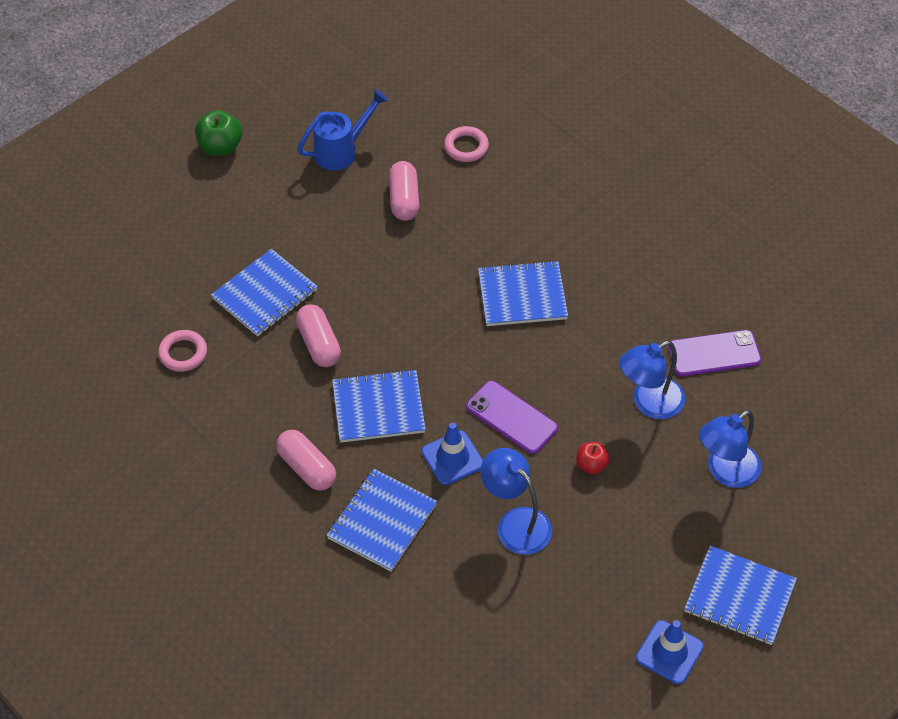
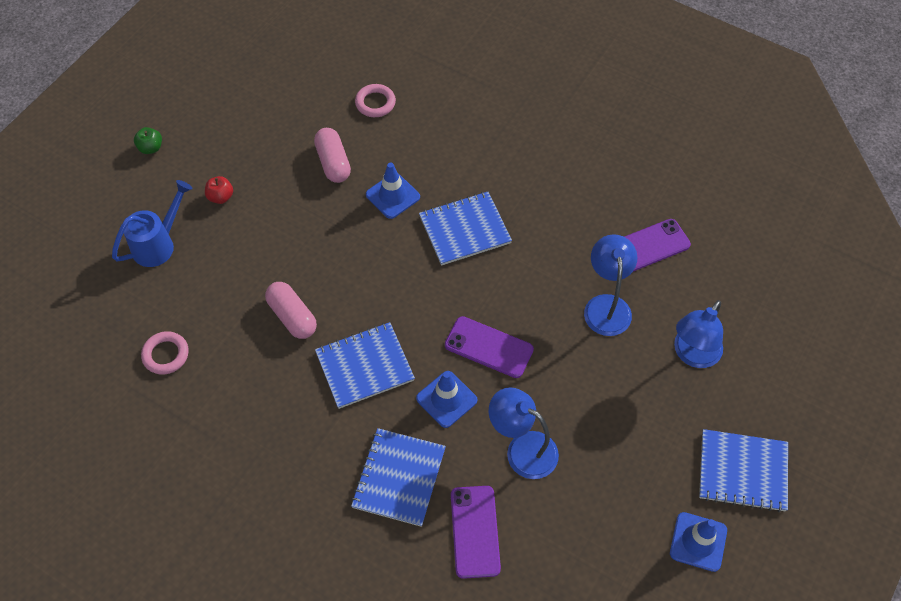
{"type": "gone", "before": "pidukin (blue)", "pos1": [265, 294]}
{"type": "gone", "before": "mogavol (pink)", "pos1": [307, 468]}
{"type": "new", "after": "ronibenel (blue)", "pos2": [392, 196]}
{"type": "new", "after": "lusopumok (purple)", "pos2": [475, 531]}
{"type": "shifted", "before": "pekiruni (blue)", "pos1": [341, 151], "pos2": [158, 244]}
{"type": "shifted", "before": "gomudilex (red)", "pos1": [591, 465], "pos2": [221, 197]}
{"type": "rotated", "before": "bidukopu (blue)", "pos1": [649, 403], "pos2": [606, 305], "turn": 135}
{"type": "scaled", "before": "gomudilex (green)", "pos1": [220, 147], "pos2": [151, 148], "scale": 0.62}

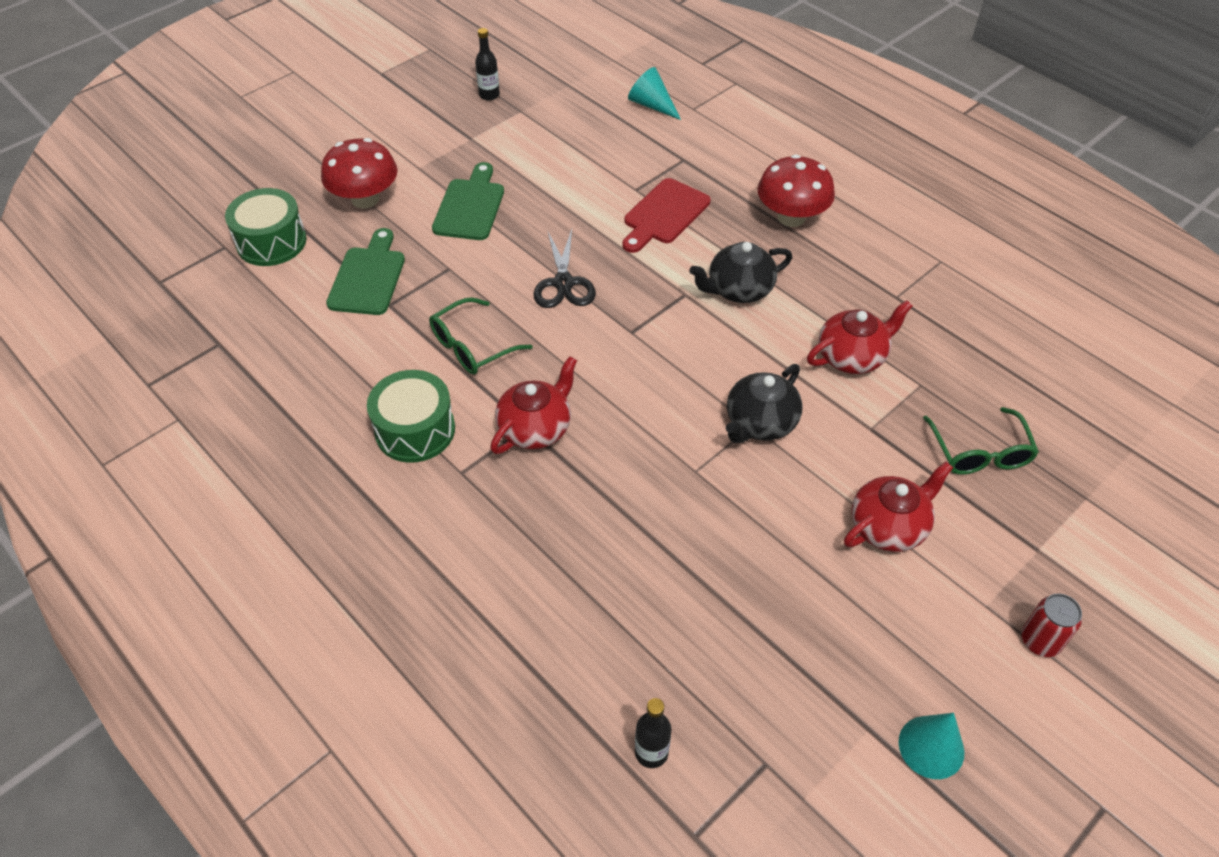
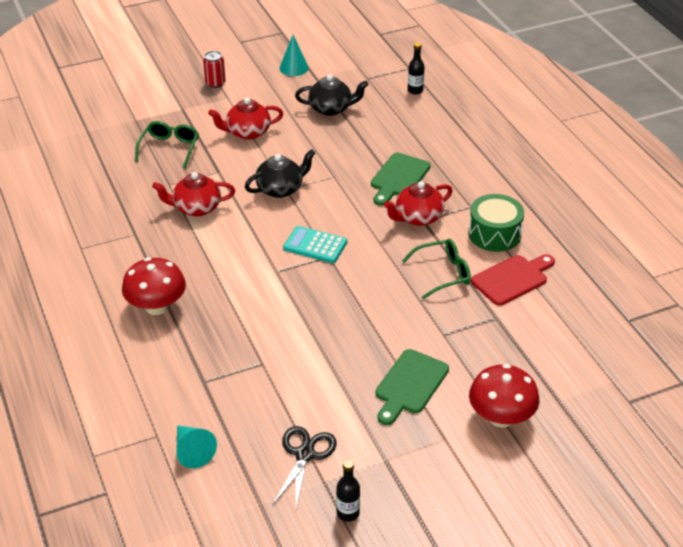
{"type": "gone", "before": "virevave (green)", "pos1": [271, 242]}
{"type": "new", "after": "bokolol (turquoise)", "pos2": [315, 245]}
{"type": "shifted", "before": "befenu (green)", "pos1": [368, 277], "pos2": [398, 178]}
{"type": "shifted", "before": "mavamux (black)", "pos1": [563, 283], "pos2": [305, 455]}
{"type": "shifted", "before": "befenu (red)", "pos1": [664, 214], "pos2": [512, 279]}
{"type": "shifted", "before": "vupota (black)", "pos1": [738, 290], "pos2": [331, 108]}

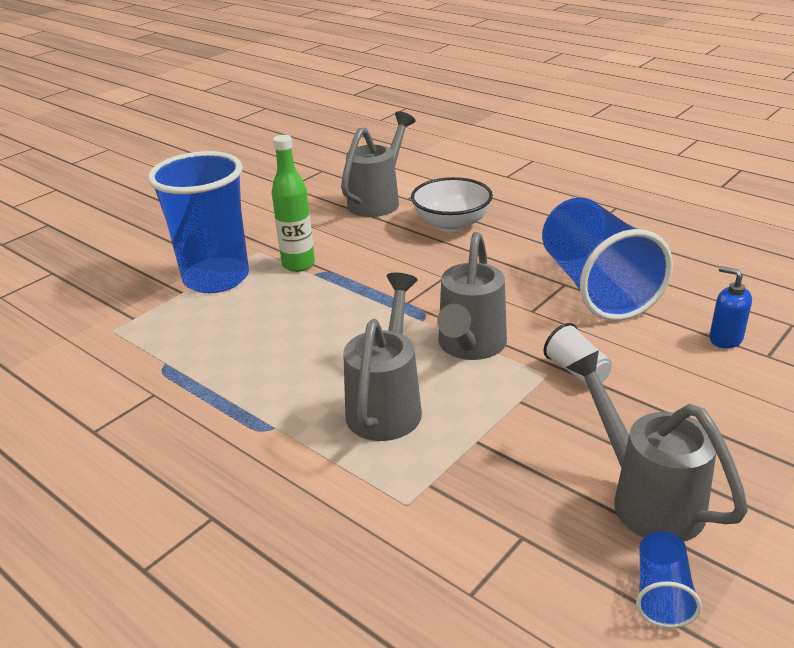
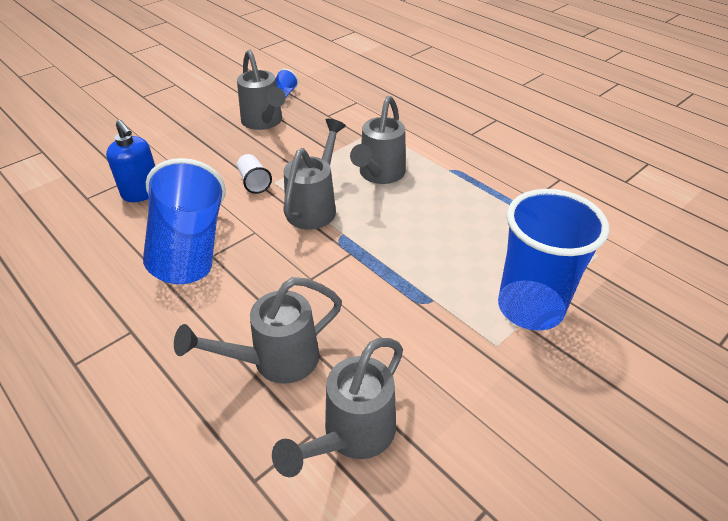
{"type": "gone", "before": "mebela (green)", "pos1": [298, 264]}
{"type": "swapped", "before": "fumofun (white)", "after": "pekiruni (grey)", "pos1": [451, 224], "pos2": [274, 361]}
{"type": "scaled", "before": "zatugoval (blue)", "pos1": [725, 339], "pos2": [142, 192], "scale": 1.51}

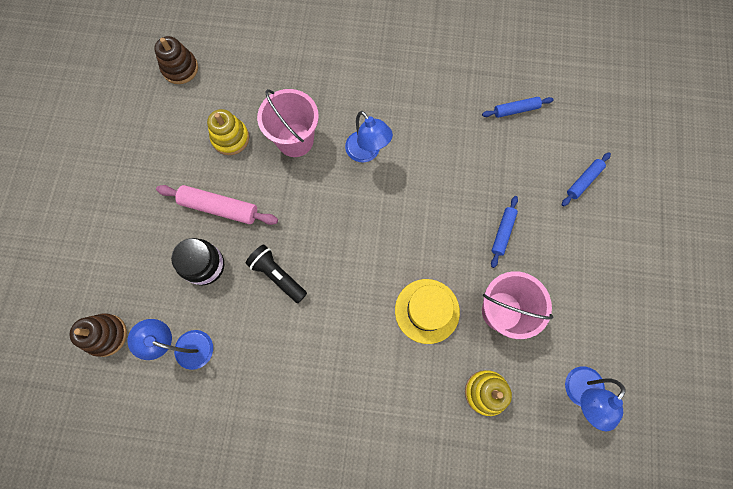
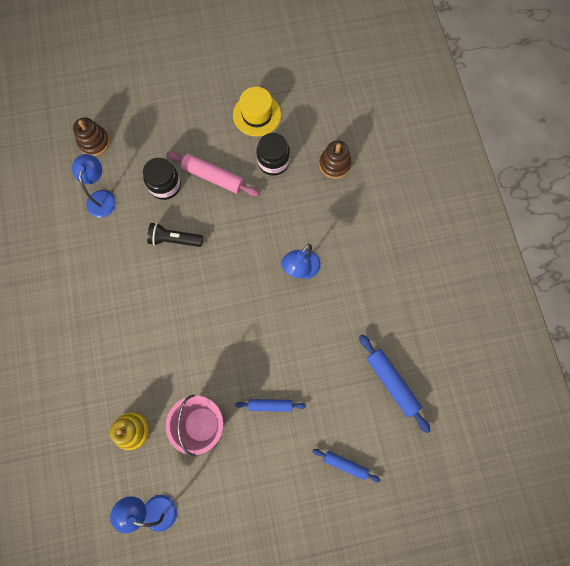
{"type": "gone", "before": "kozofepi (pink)", "pos1": [295, 140]}
{"type": "shifted", "before": "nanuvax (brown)", "pos1": [180, 68], "pos2": [334, 164]}
{"type": "shifted", "before": "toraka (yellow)", "pos1": [427, 311], "pos2": [257, 115]}
{"type": "swapped", "before": "nanuvax (yellow)", "after": "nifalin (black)", "pos1": [230, 138], "pos2": [273, 162]}
{"type": "rotated", "before": "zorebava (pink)", "pos1": [219, 208], "pos2": [213, 177], "turn": -60}
{"type": "rotated", "before": "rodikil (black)", "pos1": [277, 275], "pos2": [174, 239], "turn": -105}
{"type": "scaled", "before": "zorebava (blue)", "pos1": [516, 110], "pos2": [391, 383], "scale": 1.62}

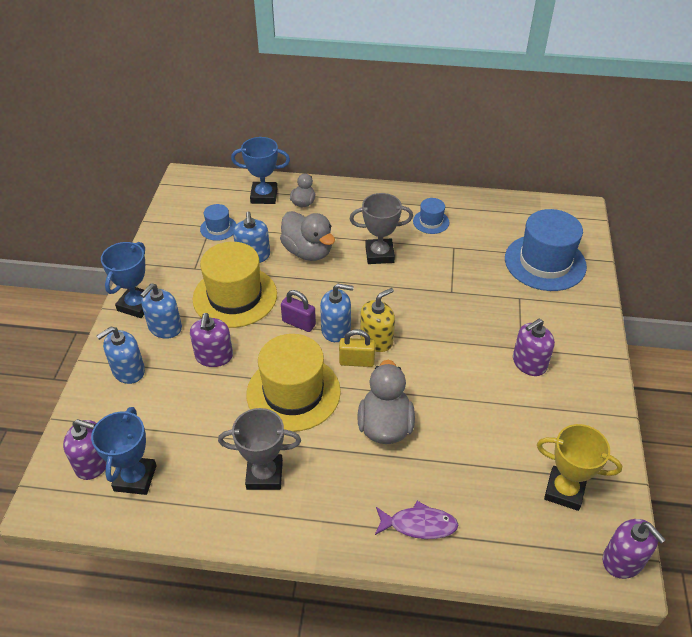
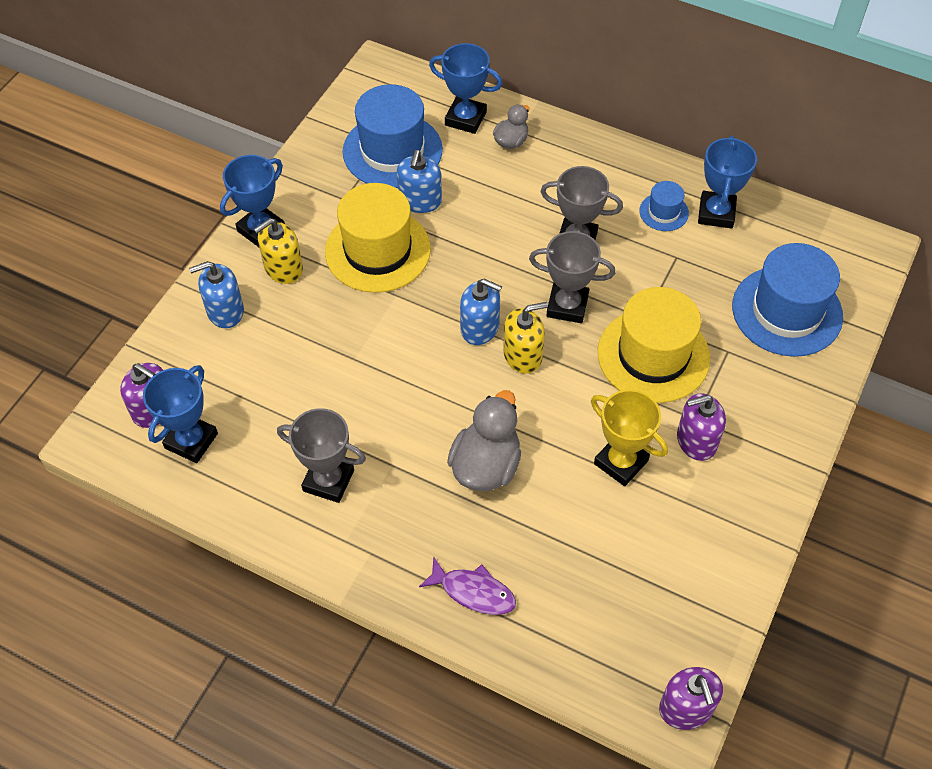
{"type": "gone", "before": "zatugoval (purple)", "pos1": [214, 356]}
{"type": "gone", "before": "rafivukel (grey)", "pos1": [308, 251]}
{"type": "gone", "before": "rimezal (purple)", "pos1": [298, 323]}
{"type": "gone", "before": "rimezal (yellow)", "pos1": [357, 361]}
{"type": "new", "after": "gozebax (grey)", "pos2": [567, 306]}
{"type": "new", "after": "gozebax (blue)", "pos2": [716, 213]}
{"type": "shifted", "before": "toraka (yellow)", "pos1": [293, 392], "pos2": [653, 355]}
{"type": "shifted", "before": "gozebax (yellow)", "pos1": [564, 491], "pos2": [621, 462]}
{"type": "repainted", "before": "zatugoval (blue)", "after": "zatugoval (yellow)", "pos1": [165, 327], "pos2": [283, 268]}
{"type": "scaled", "before": "toraka (blue)", "pos1": [218, 228], "pos2": [392, 151], "scale": 2.1}

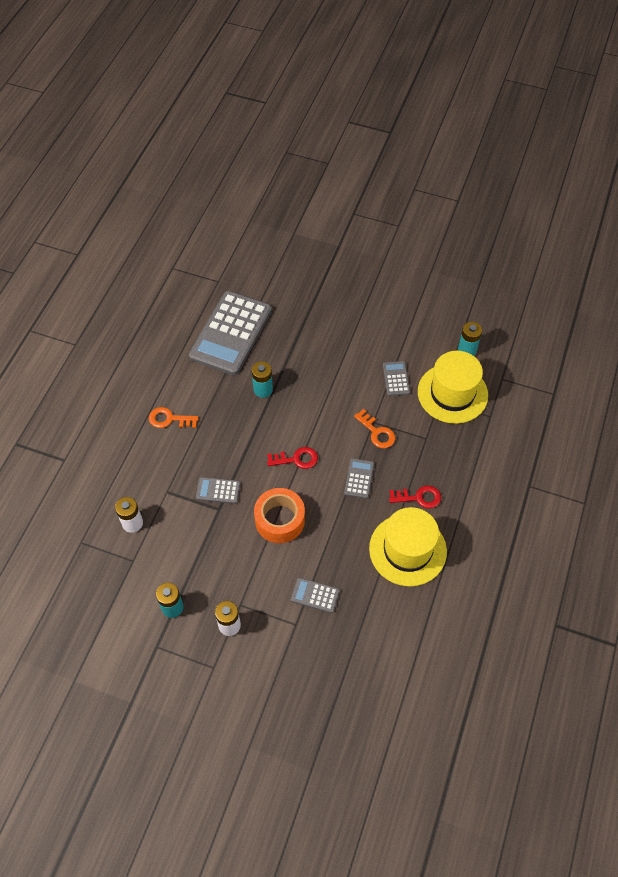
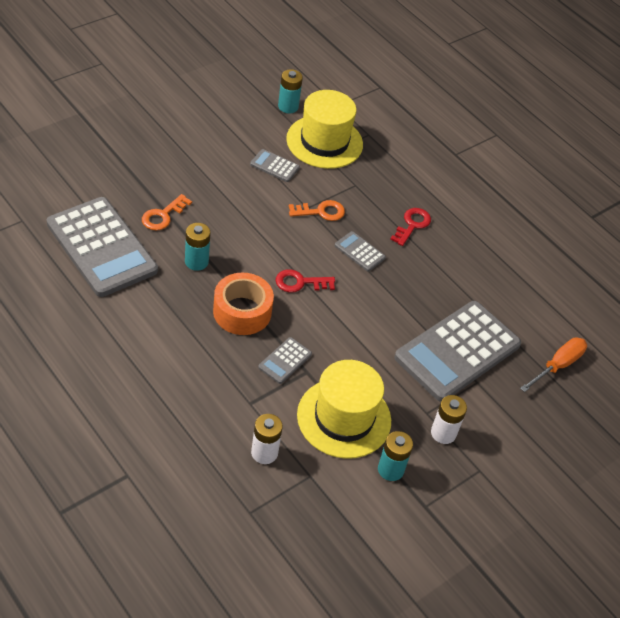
{"type": "new", "after": "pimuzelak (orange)", "pos2": [557, 365]}
{"type": "shifted", "before": "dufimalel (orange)", "pos1": [169, 419], "pos2": [163, 215]}
{"type": "shifted", "before": "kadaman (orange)", "pos1": [280, 520], "pos2": [242, 312]}
{"type": "shifted", "before": "toraka (yellow)", "pos1": [407, 550], "pos2": [344, 418]}
{"type": "rotated", "before": "dufimalel (red)", "pos1": [296, 459], "pos2": [300, 282], "turn": -120}
{"type": "scaled", "before": "bokolol (grey)", "pos1": [315, 595], "pos2": [457, 351], "scale": 2.37}

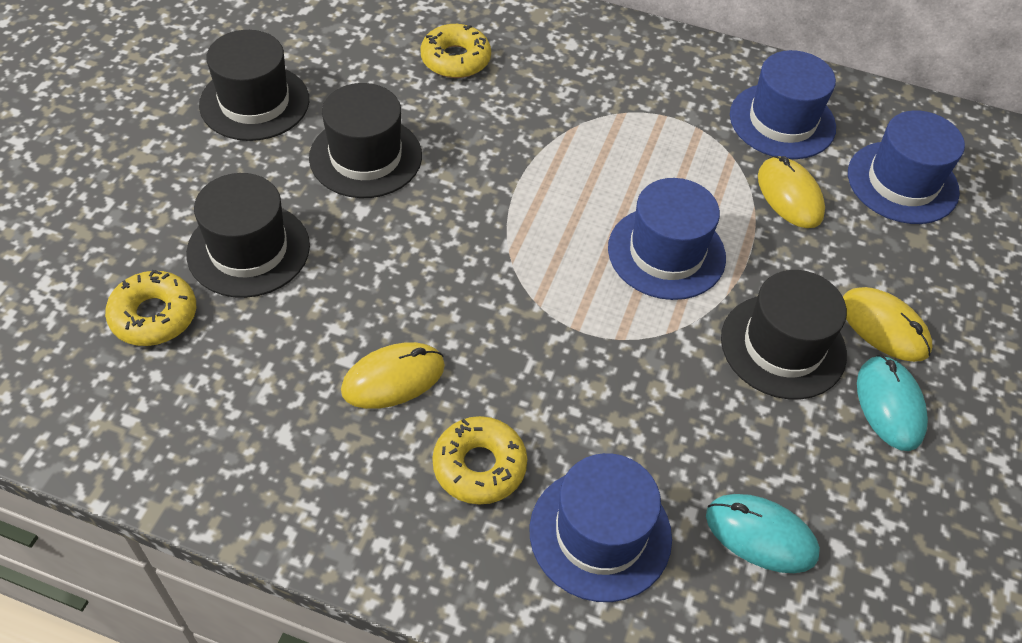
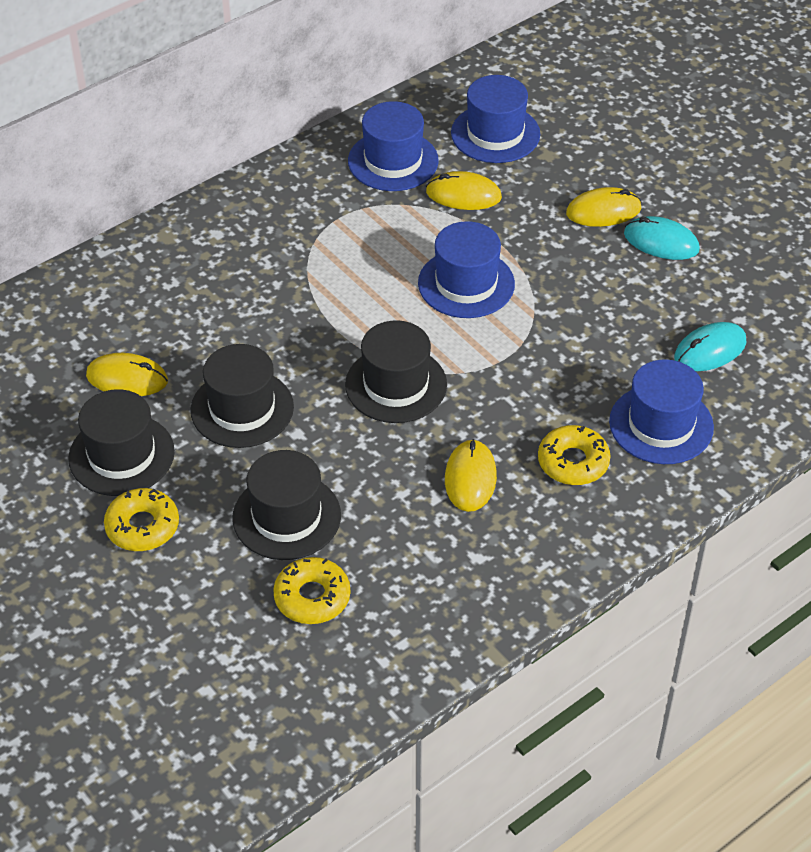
{"type": "new", "after": "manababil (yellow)", "pos2": [127, 378]}
{"type": "shifted", "before": "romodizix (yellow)", "pos1": [455, 59], "pos2": [142, 526]}
{"type": "shifted", "before": "toraka (black)", "pos1": [783, 346], "pos2": [396, 385]}

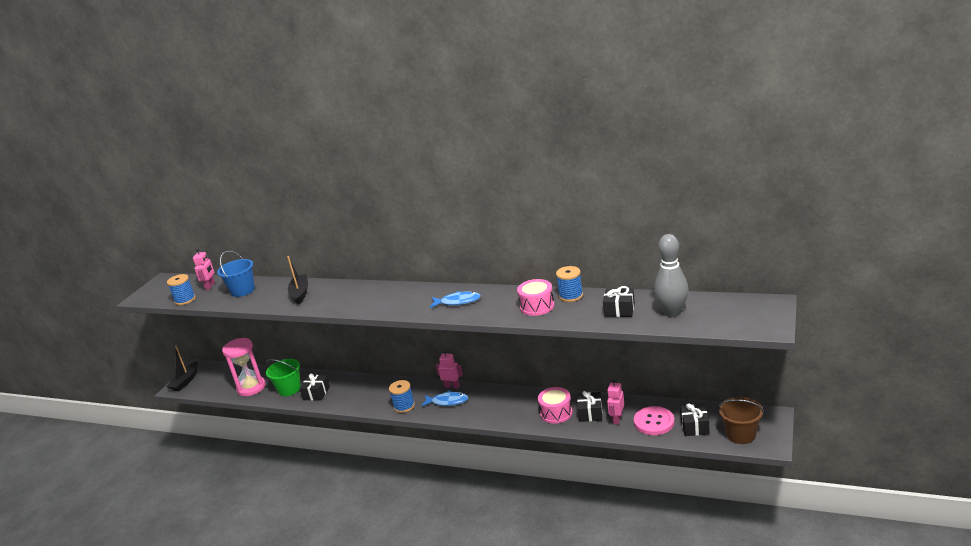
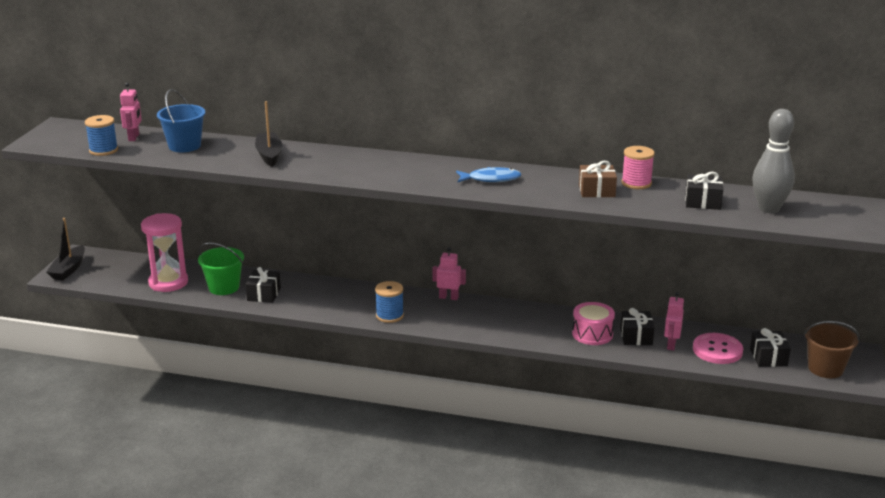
{"type": "gone", "before": "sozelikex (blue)", "pos1": [447, 401]}
{"type": "swapped", "before": "virevave (pink)", "after": "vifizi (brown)", "pos1": [537, 306], "pos2": [596, 191]}
{"type": "repainted", "before": "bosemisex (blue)", "after": "bosemisex (pink)", "pos1": [571, 296], "pos2": [636, 183]}

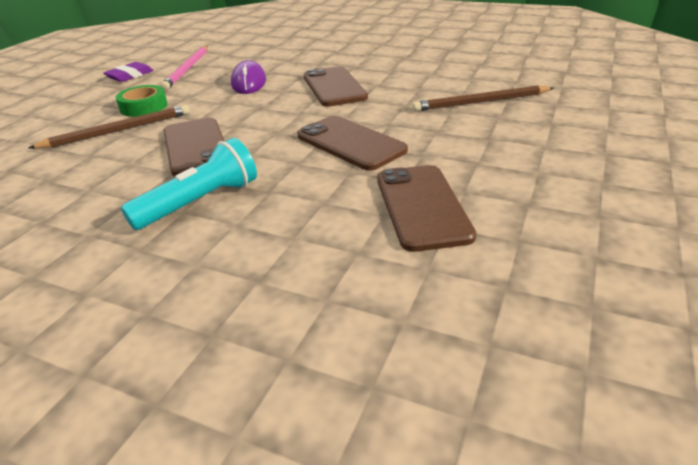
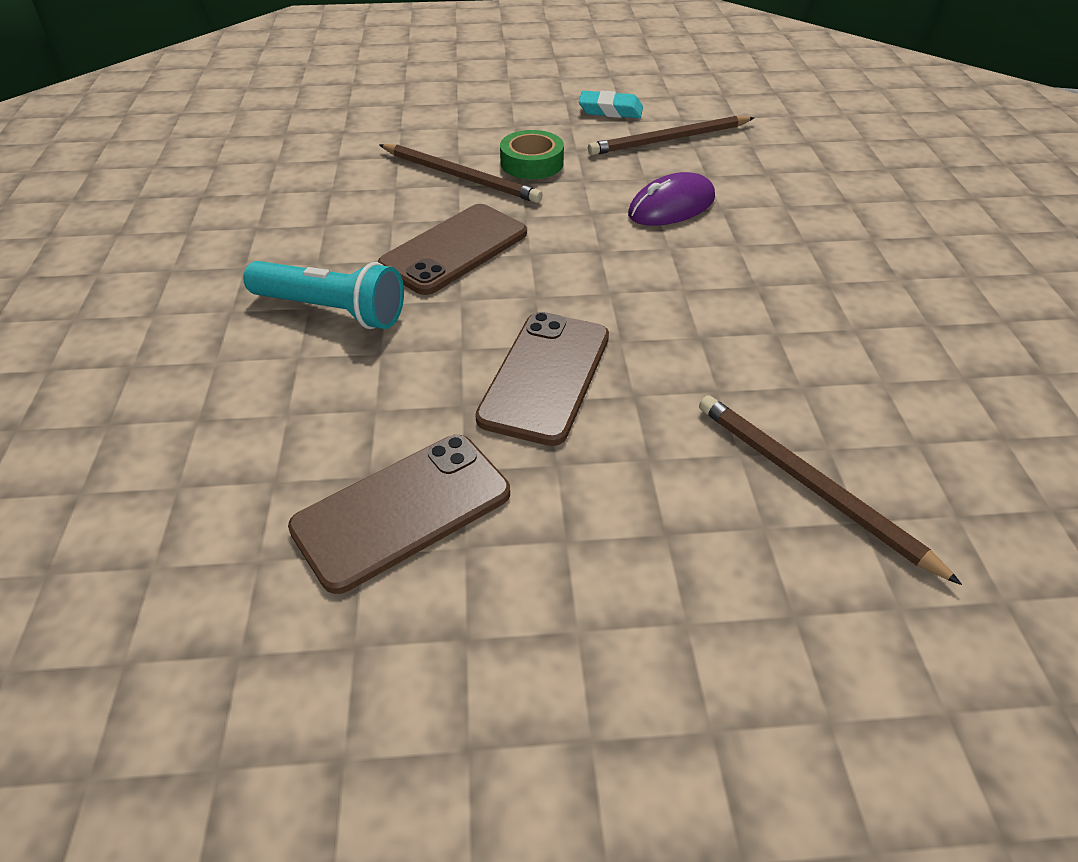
{"type": "gone", "before": "lusopumok (brown)", "pos1": [334, 87]}
{"type": "repainted", "before": "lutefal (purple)", "after": "lutefal (turquoise)", "pos1": [130, 76], "pos2": [610, 110]}
{"type": "repainted", "before": "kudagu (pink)", "after": "kudagu (brown)", "pos1": [187, 69], "pos2": [669, 140]}

